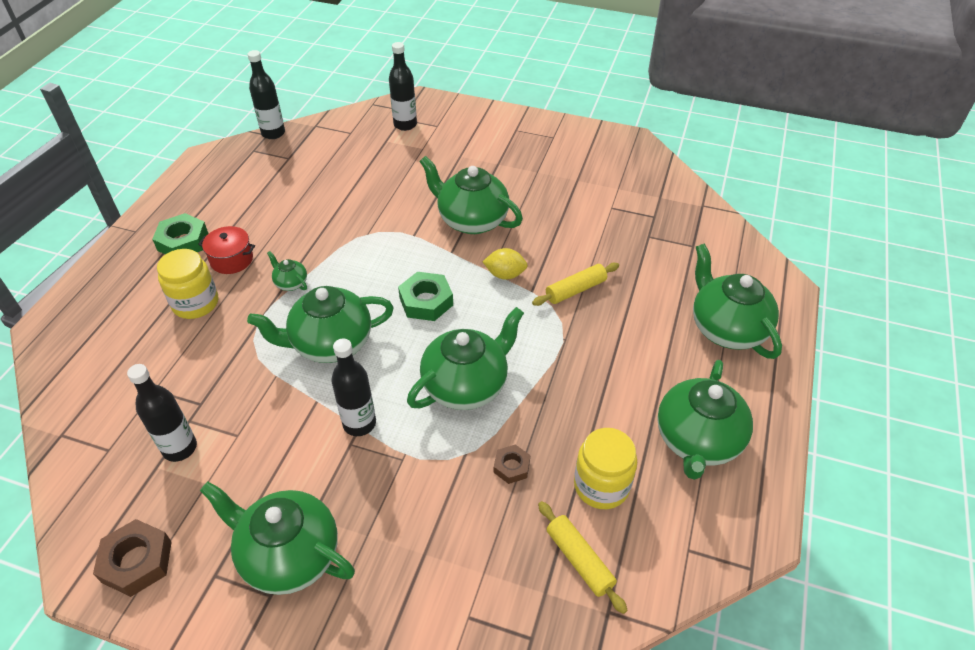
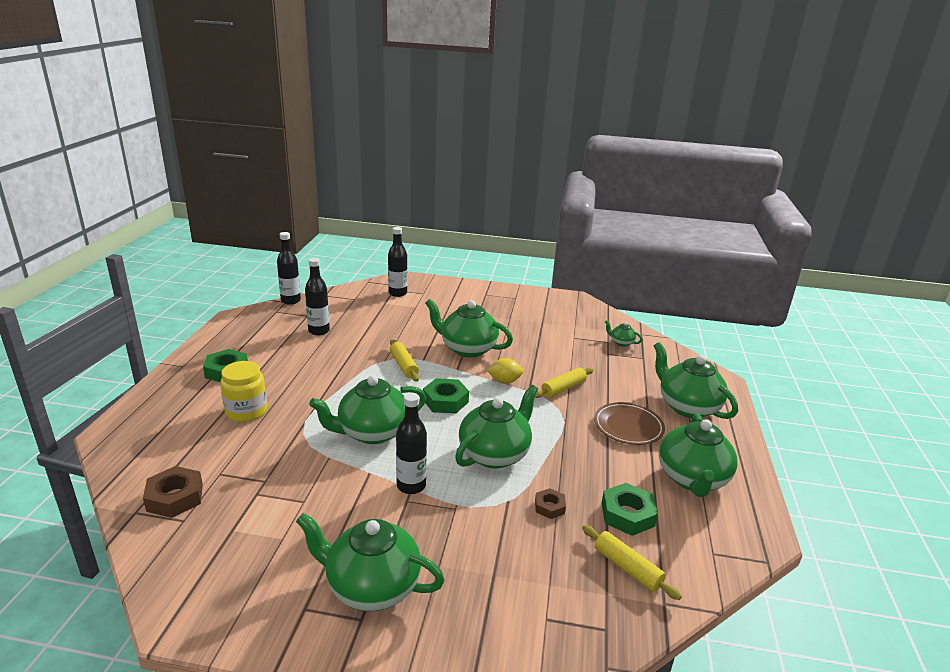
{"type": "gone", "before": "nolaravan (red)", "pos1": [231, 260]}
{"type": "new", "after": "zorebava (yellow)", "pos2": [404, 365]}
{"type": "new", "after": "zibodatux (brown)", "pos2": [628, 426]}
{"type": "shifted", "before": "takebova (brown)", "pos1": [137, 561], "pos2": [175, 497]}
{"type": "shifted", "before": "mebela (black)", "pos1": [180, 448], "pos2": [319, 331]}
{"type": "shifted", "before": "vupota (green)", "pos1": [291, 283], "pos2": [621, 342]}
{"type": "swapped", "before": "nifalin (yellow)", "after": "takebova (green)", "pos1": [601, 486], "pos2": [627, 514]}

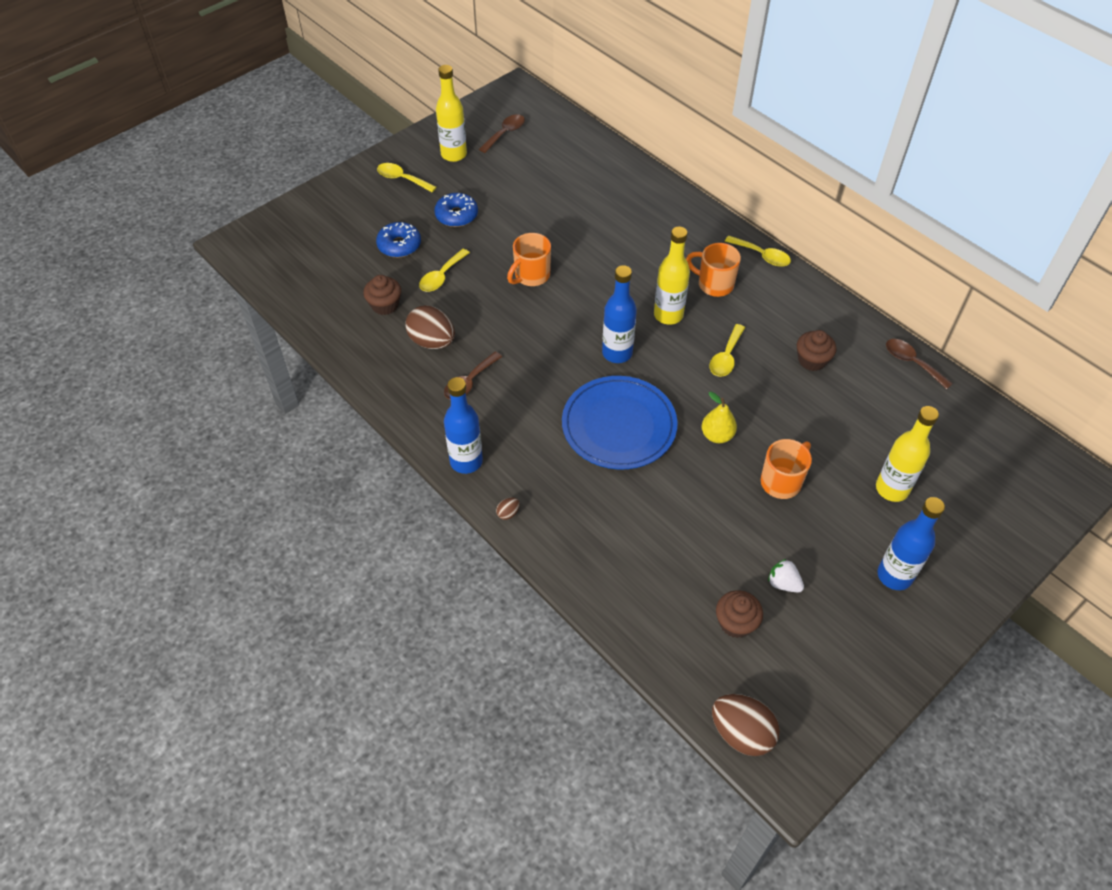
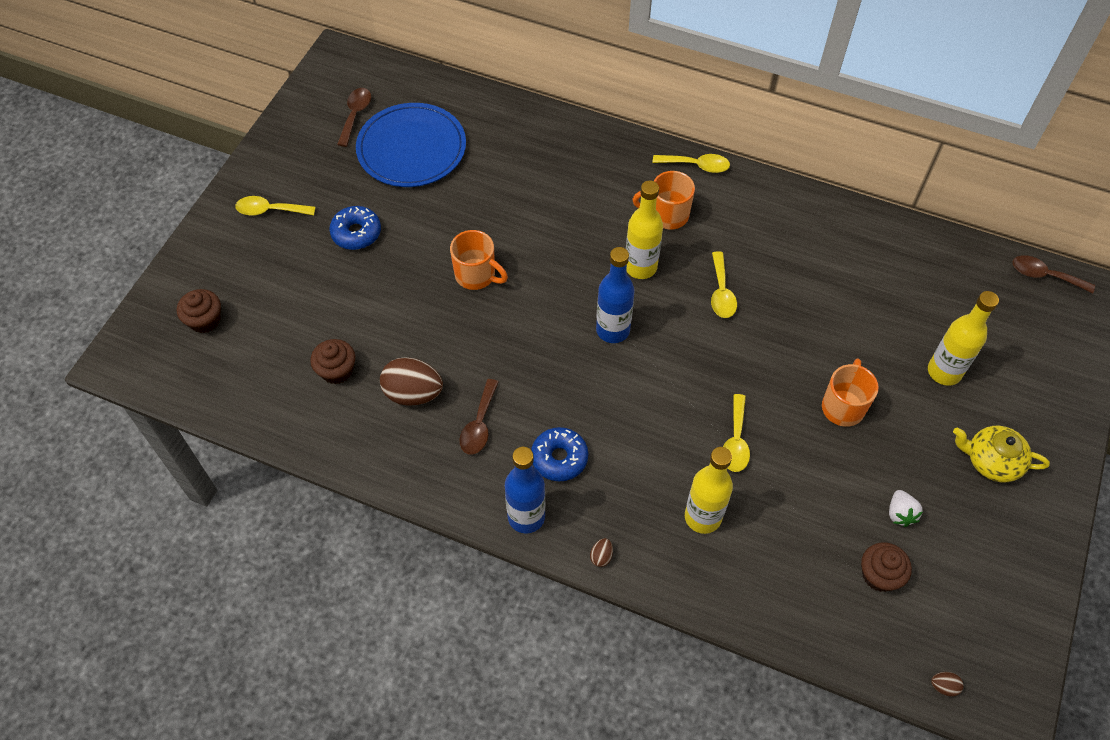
{"type": "gone", "before": "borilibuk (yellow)", "pos1": [717, 435]}
{"type": "shifted", "before": "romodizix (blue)", "pos1": [399, 245], "pos2": [559, 458]}
{"type": "shifted", "before": "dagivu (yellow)", "pos1": [441, 276], "pos2": [736, 441]}
{"type": "shifted", "before": "mebela (yellow)", "pos1": [454, 154], "pos2": [703, 517]}
{"type": "shifted", "before": "zibodatux (blue)", "pos1": [619, 425], "pos2": [411, 149]}
{"type": "shifted", "before": "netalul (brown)", "pos1": [812, 360], "pos2": [205, 320]}
{"type": "shifted", "before": "dagivu (brown)", "pos1": [912, 362], "pos2": [1044, 275]}
{"type": "swapped", "before": "mebela (blue)", "after": "vupota (yellow)", "pos1": [894, 575], "pos2": [991, 461]}
{"type": "rotated", "before": "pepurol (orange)", "pos1": [531, 276], "pos2": [476, 275], "turn": -75}
{"type": "rotated", "before": "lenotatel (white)", "pos1": [783, 583], "pos2": [900, 514], "turn": -105}
{"type": "scaled", "before": "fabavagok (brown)", "pos1": [741, 733], "pos2": [943, 686], "scale": 0.43}

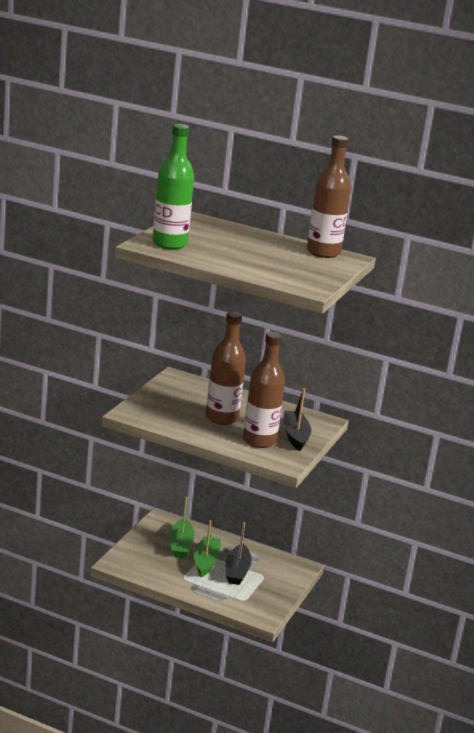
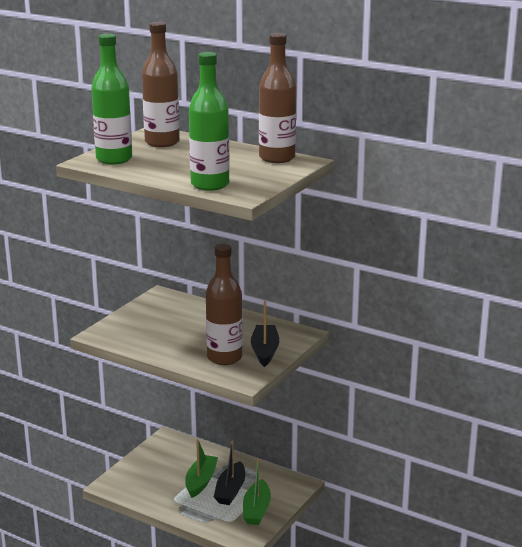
{"type": "new", "after": "mebela (green)", "pos2": [210, 185]}
{"type": "shifted", "before": "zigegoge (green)", "pos1": [181, 545], "pos2": [256, 510]}
{"type": "shifted", "before": "mebela (brown)", "pos1": [221, 418], "pos2": [162, 142]}

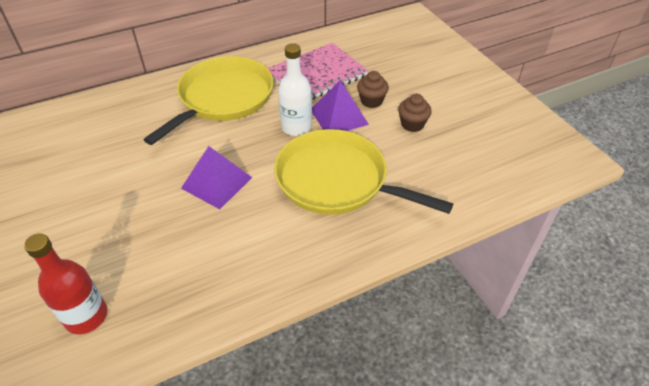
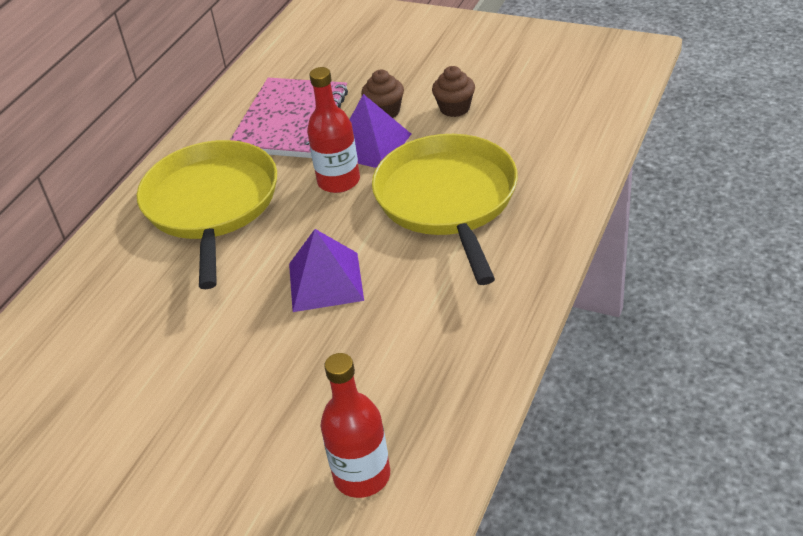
{"type": "repainted", "before": "mebela (white)", "after": "mebela (red)", "pos1": [296, 127], "pos2": [339, 181]}
{"type": "rotated", "before": "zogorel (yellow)", "pos1": [337, 180], "pos2": [448, 200], "turn": 90}

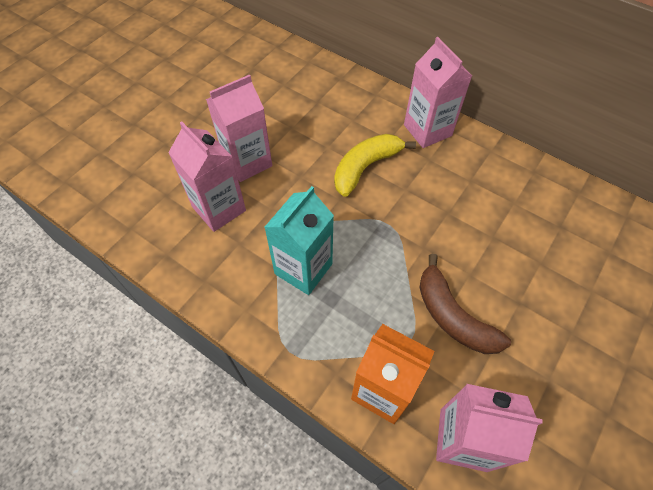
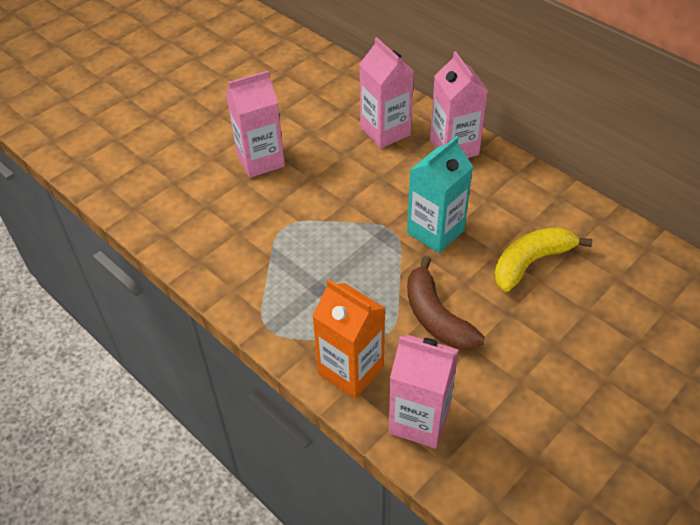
{"type": "shifted", "before": "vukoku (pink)", "pos1": [219, 209], "pos2": [385, 131]}
{"type": "shifted", "before": "vukoku (turquoise)", "pos1": [303, 269], "pos2": [435, 231]}
{"type": "shifted", "before": "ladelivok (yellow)", "pos1": [365, 167], "pos2": [531, 262]}

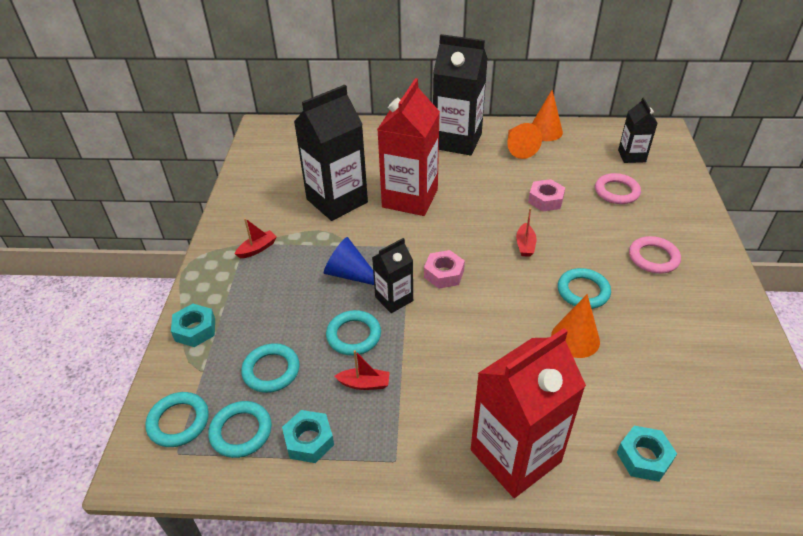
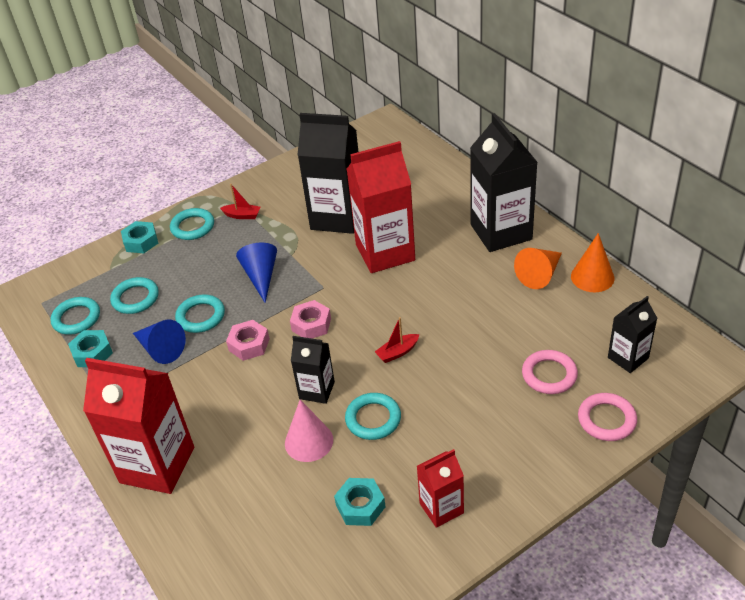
{"type": "new", "after": "vukoku (red)", "pos2": [441, 508]}
{"type": "shifted", "before": "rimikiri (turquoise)", "pos1": [178, 422], "pos2": [193, 227]}
{"type": "shifted", "before": "vukoku (black)", "pos1": [394, 299], "pos2": [317, 390]}
{"type": "shifted", "before": "takebova (pink)", "pos1": [545, 200], "pos2": [249, 344]}
{"type": "shifted", "before": "takebova (turquoise)", "pos1": [644, 457], "pos2": [360, 506]}
{"type": "shifted", "before": "rimikiri (pink)", "pos1": [653, 258], "pos2": [606, 420]}
{"type": "swapped", "before": "zigegoge (red)", "after": "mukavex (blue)", "pos1": [364, 384], "pos2": [160, 349]}
{"type": "repainted", "before": "mukavex (orange)", "after": "mukavex (pink)", "pos1": [575, 338], "pos2": [309, 441]}

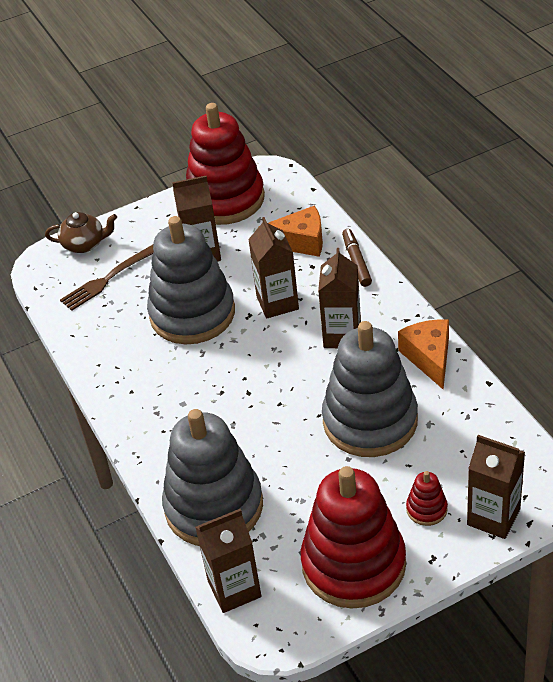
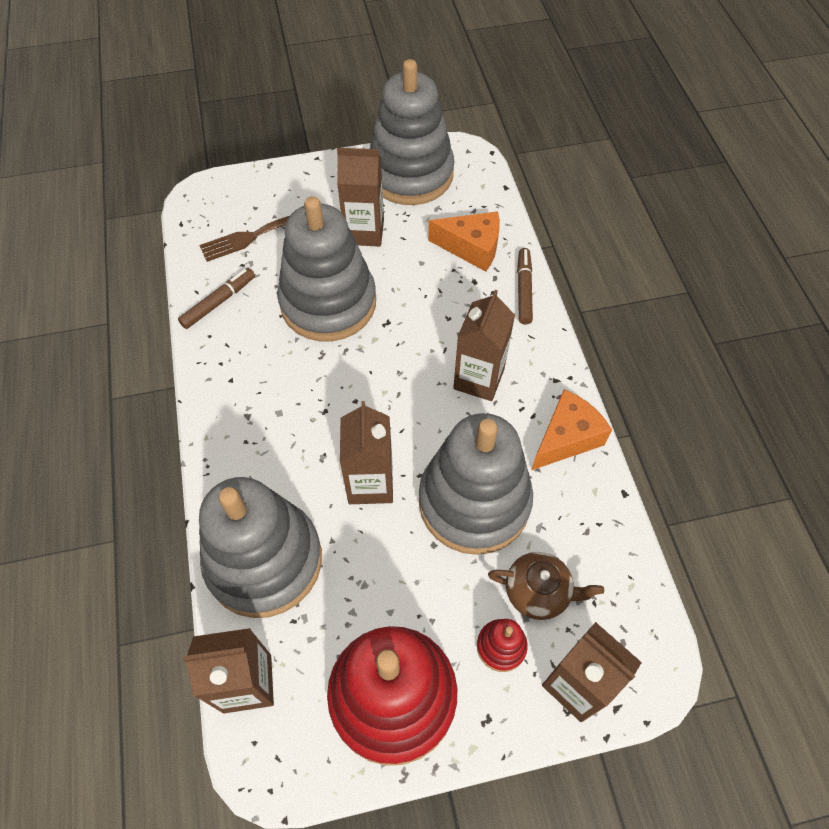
{"type": "new", "after": "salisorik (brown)", "pos2": [219, 302]}
{"type": "shifted", "before": "vupota (brown)", "pos1": [85, 244], "pos2": [538, 592]}
{"type": "shifted", "before": "vukoku (brown)", "pos1": [277, 303], "pos2": [370, 483]}
{"type": "repainted", "before": "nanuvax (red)", "after": "nanuvax (grey)", "pos1": [225, 199], "pos2": [410, 174]}
{"type": "rotated", "before": "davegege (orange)", "pos1": [429, 357], "pos2": [566, 438], "turn": 45}

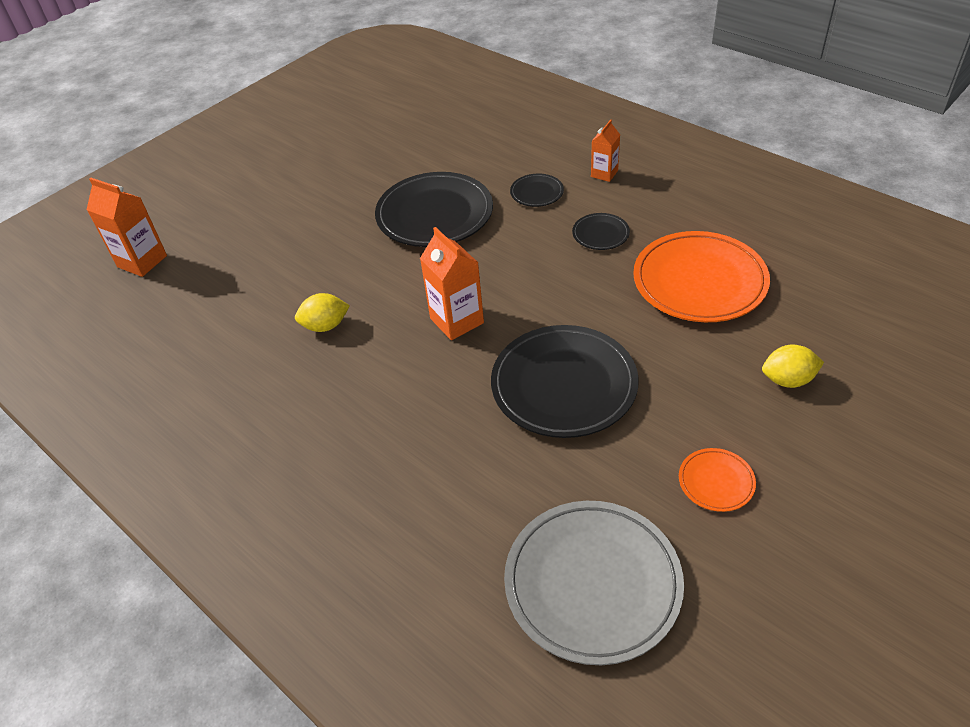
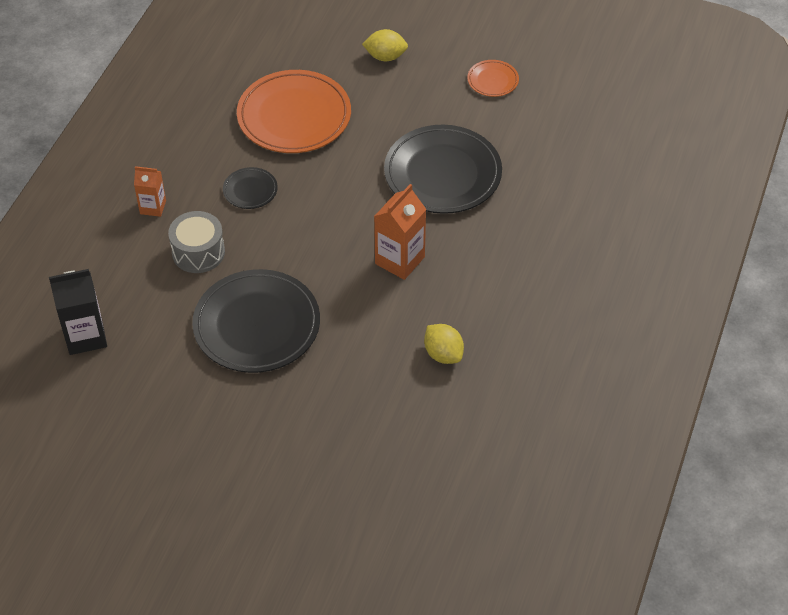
{"type": "gone", "before": "vukoku (orange)", "pos1": [142, 261]}
{"type": "gone", "before": "zibodatux (grey)", "pos1": [592, 583]}
{"type": "new", "after": "vukoku (black)", "pos2": [85, 336]}
{"type": "swapped", "before": "zibodatux (black)", "after": "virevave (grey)", "pos1": [537, 193], "pos2": [198, 252]}
{"type": "rotated", "before": "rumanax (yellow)", "pos1": [788, 380], "pos2": [385, 57], "turn": -60}

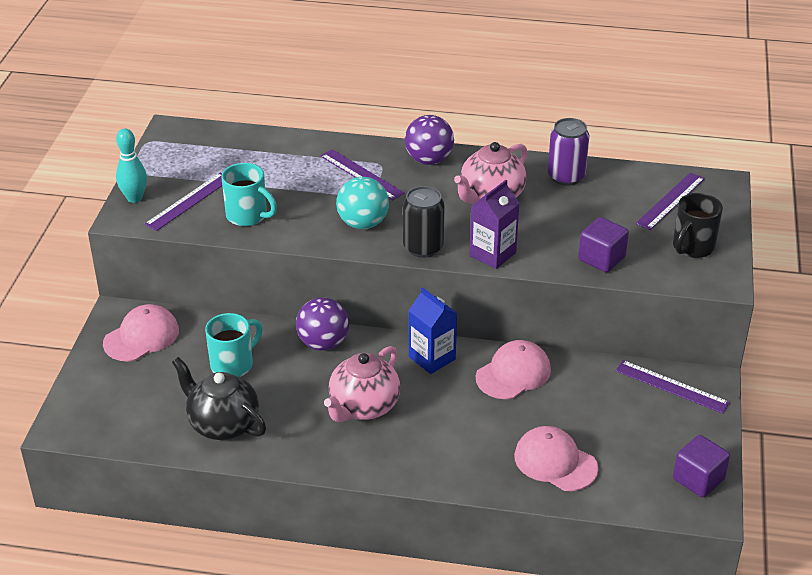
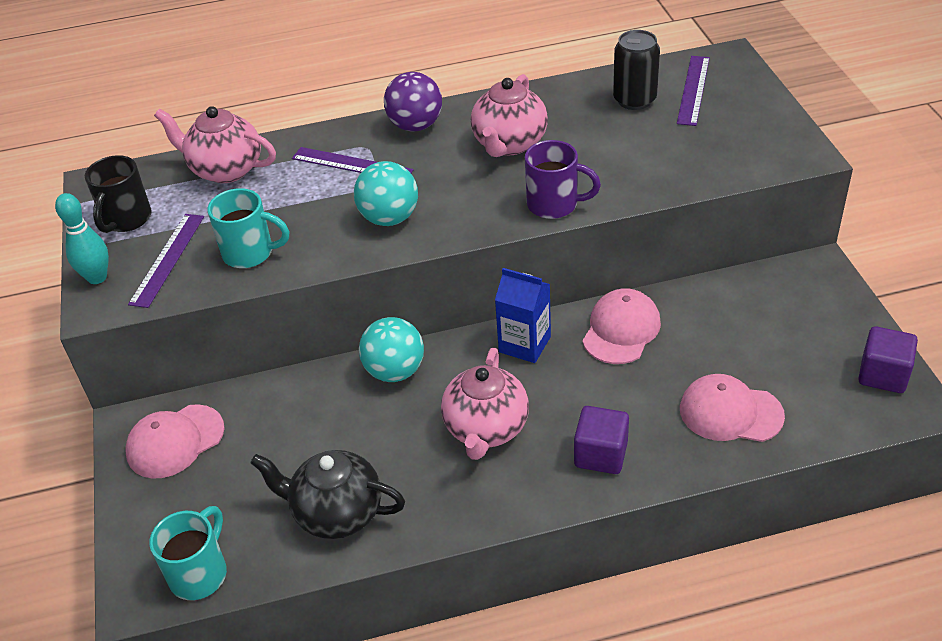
{"type": "gone", "before": "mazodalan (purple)", "pos1": [566, 176]}
{"type": "gone", "before": "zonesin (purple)", "pos1": [671, 386]}
{"type": "new", "after": "vupota (pink)", "pos2": [225, 169]}
{"type": "shifted", "before": "pepurol (turquoise)", "pos1": [233, 364], "pos2": [200, 573]}
{"type": "shifted", "before": "mazodalan (black)", "pos1": [423, 247], "pos2": [634, 100]}
{"type": "shifted", "before": "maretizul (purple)", "pos1": [601, 258], "pos2": [601, 454]}
{"type": "shifted", "before": "pepurol (black)", "pos1": [692, 247], "pos2": [126, 219]}
{"type": "swapped", "before": "vukoku (purple)", "after": "pepurol (purple)", "pos1": [492, 254], "pos2": [554, 205]}
{"type": "repainted", "before": "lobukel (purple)", "after": "lobukel (turquoise)", "pos1": [323, 343], "pos2": [395, 371]}
{"type": "rotated", "before": "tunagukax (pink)", "pos1": [141, 337], "pos2": [175, 441], "turn": -150}

